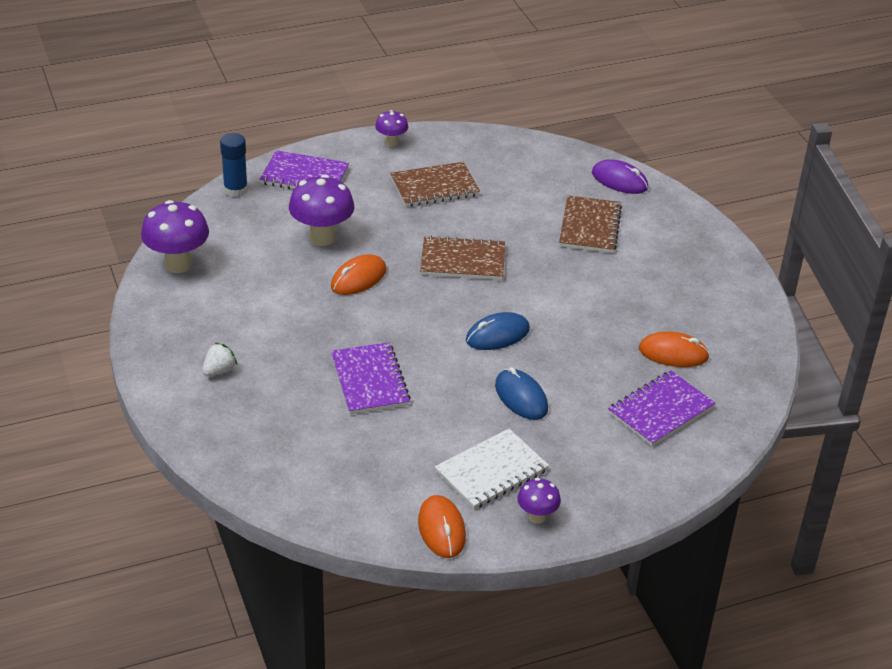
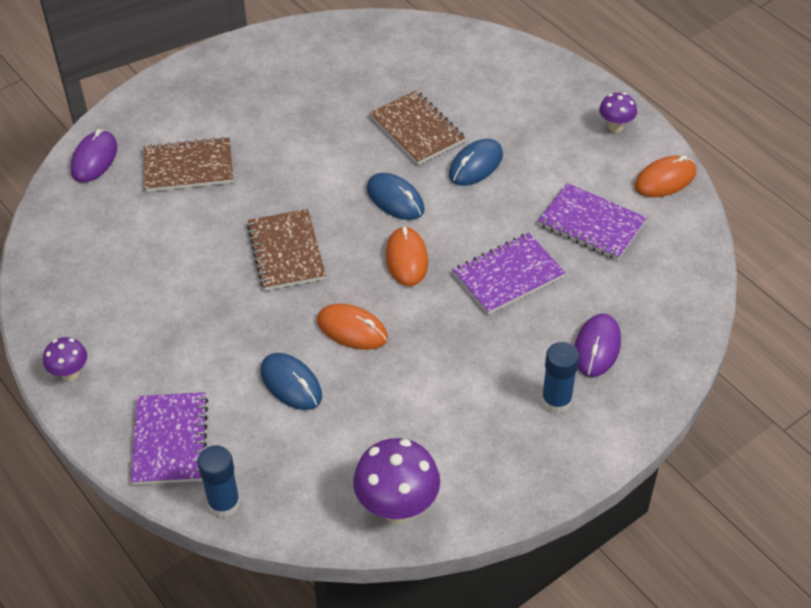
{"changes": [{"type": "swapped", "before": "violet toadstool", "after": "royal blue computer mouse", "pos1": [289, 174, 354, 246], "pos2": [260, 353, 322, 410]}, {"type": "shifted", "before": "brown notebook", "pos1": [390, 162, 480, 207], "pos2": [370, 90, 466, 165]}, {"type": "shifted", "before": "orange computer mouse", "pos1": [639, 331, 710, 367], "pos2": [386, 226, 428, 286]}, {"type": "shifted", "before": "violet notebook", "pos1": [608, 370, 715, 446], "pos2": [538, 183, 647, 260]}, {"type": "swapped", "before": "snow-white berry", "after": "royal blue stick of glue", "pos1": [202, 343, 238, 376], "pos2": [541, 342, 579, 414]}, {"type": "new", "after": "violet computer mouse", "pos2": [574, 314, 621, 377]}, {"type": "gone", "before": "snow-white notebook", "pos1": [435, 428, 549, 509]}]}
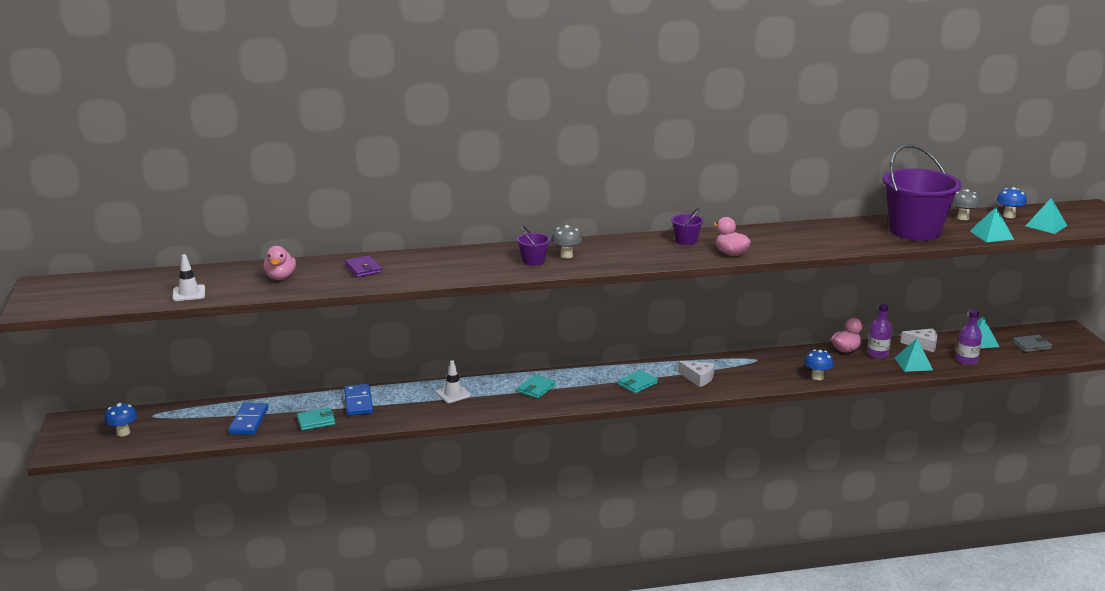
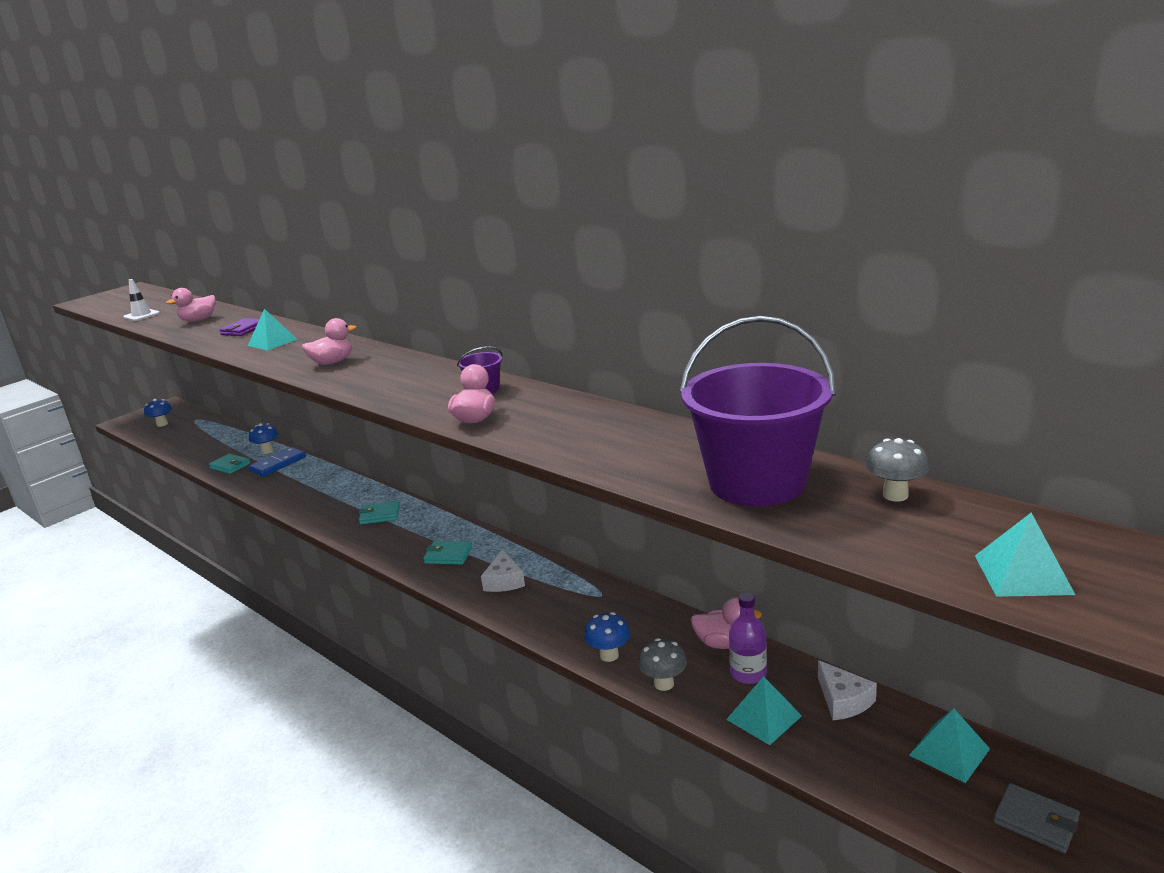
{"changes": [{"type": "shifted", "before": "teal pyramid shape", "pos1": [970, 207, 1014, 242], "pos2": [248, 309, 298, 351]}, {"type": "shifted", "before": "royal blue toadstool", "pos1": [997, 187, 1027, 218], "pos2": [249, 423, 278, 454]}, {"type": "swapped", "before": "violet bucket", "after": "rose-pink toy duck", "pos1": [517, 226, 550, 266], "pos2": [302, 318, 357, 365]}, {"type": "shifted", "before": "ash-grey toadstool", "pos1": [551, 225, 582, 259], "pos2": [638, 638, 687, 691]}, {"type": "gone", "before": "royal blue domino", "pos1": [228, 403, 268, 435]}, {"type": "gone", "before": "snow-white traffic cone", "pos1": [436, 360, 471, 403]}, {"type": "gone", "before": "violet drink bottle", "pos1": [956, 310, 982, 365]}]}
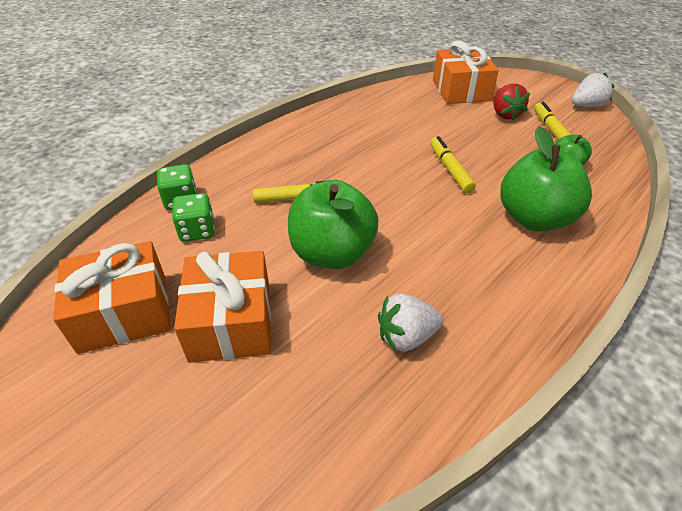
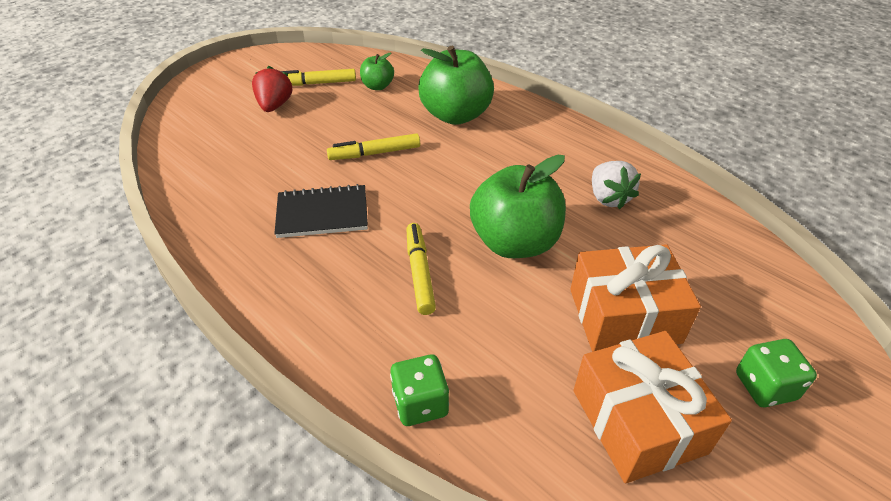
{"changes": [{"type": "rotated", "before": "scarlet berry", "pos1": [493, 83, 530, 120], "pos2": [252, 66, 292, 112], "turn": -75}, {"type": "new", "after": "black notebook", "pos2": [274, 184, 368, 238]}, {"type": "shifted", "before": "green die", "pos1": [172, 193, 215, 242], "pos2": [736, 339, 817, 407]}, {"type": "gone", "before": "orange present", "pos1": [433, 40, 499, 104]}, {"type": "gone", "before": "snow-white berry", "pos1": [571, 73, 614, 107]}]}
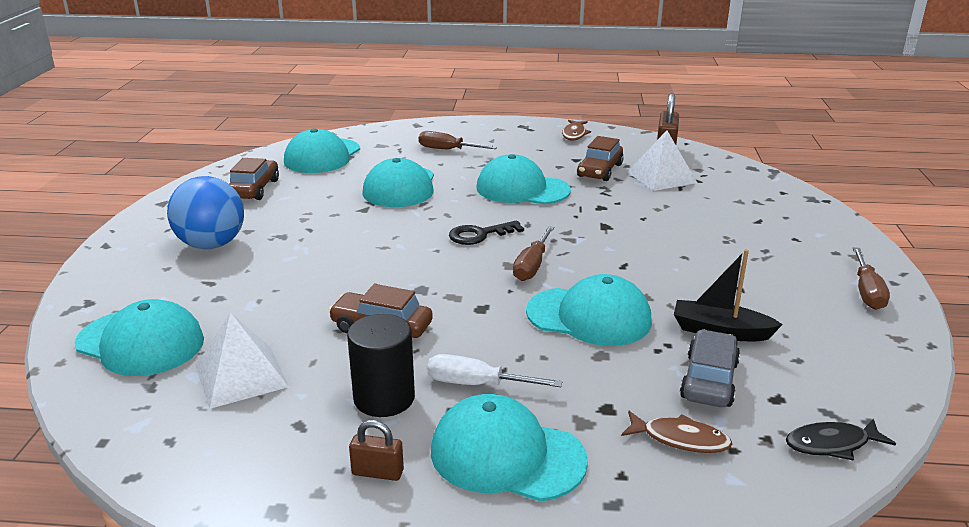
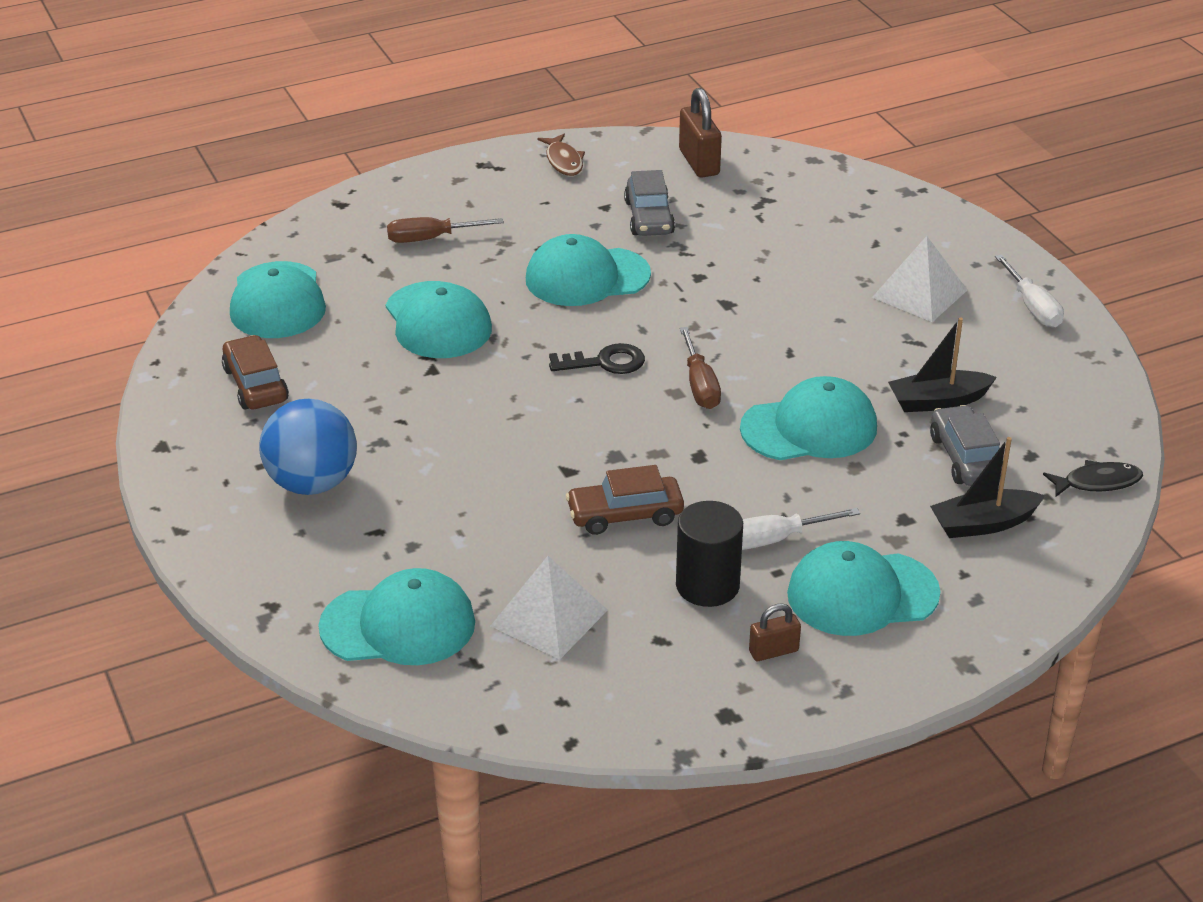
{"changes": [{"type": "rotated", "before": "black latchkey", "pos1": [449, 221, 524, 245], "pos2": [549, 343, 645, 374], "turn": -135}, {"type": "repainted", "before": "brown toy car", "after": "ash-grey toy car", "pos1": [577, 136, 624, 181], "pos2": [624, 170, 675, 236]}, {"type": "shifted", "before": "snow-white pyramid shape", "pos1": [627, 131, 697, 191], "pos2": [872, 236, 967, 322]}, {"type": "swapped", "before": "brown fish", "after": "black boat", "pos1": [621, 411, 732, 453], "pos2": [930, 437, 1045, 538]}, {"type": "repainted", "before": "brown screwdriver", "after": "snow-white screwdriver", "pos1": [853, 247, 890, 310], "pos2": [995, 255, 1064, 327]}, {"type": "rotated", "before": "black fish", "pos1": [786, 419, 896, 461], "pos2": [1043, 460, 1143, 497], "turn": -150}]}
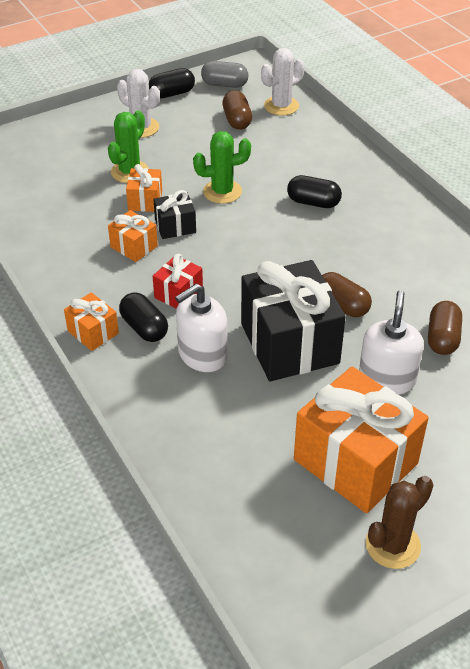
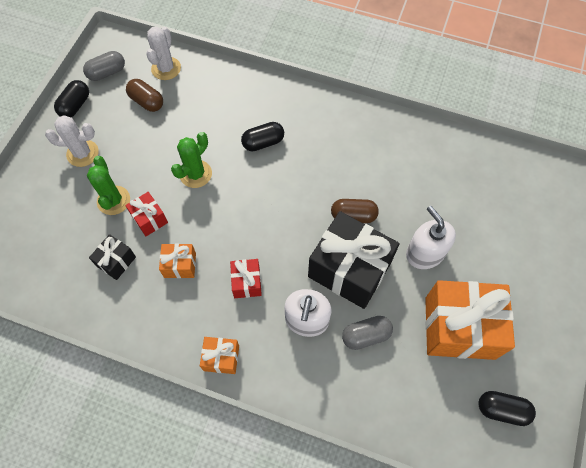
{"changes": [{"type": "shifted", "before": "black present", "pos1": [153, 190, 196, 239], "pos2": [89, 234, 136, 280]}, {"type": "repainted", "before": "orange present", "after": "scarlet present", "pos1": [126, 164, 162, 212], "pos2": [125, 192, 168, 236]}, {"type": "new", "after": "ash-grey pill shape", "pos2": [342, 316, 393, 350]}, {"type": "shifted", "before": "black pill shape", "pos1": [119, 292, 168, 342], "pos2": [478, 391, 536, 426]}, {"type": "gone", "before": "brown saguaro cactus", "pos1": [366, 476, 433, 569]}, {"type": "gone", "before": "brown pill shape", "pos1": [428, 301, 462, 355]}]}
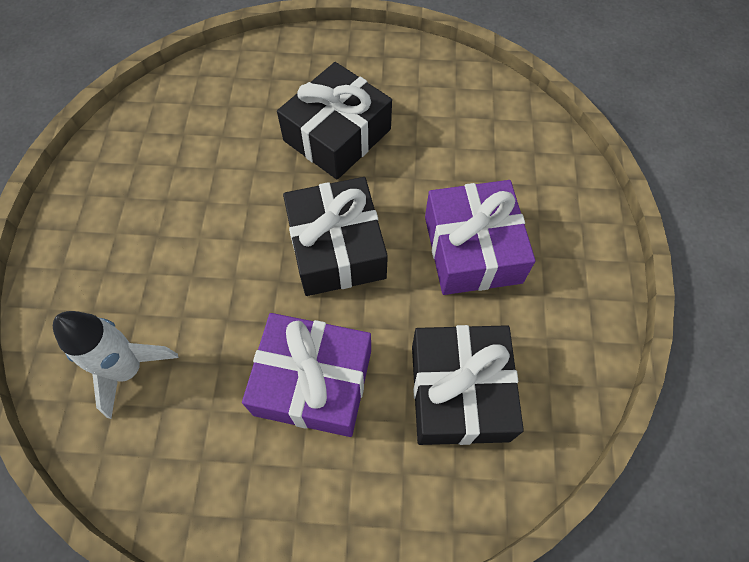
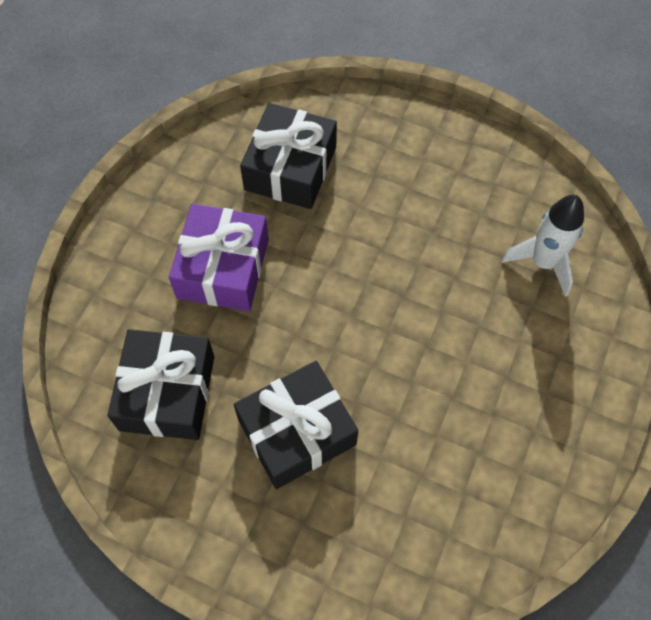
{"changes": [{"type": "shifted", "before": "black present", "pos1": [283, 177, 388, 296], "pos2": [107, 329, 214, 440]}, {"type": "gone", "before": "violet present", "pos1": [242, 313, 371, 437]}]}
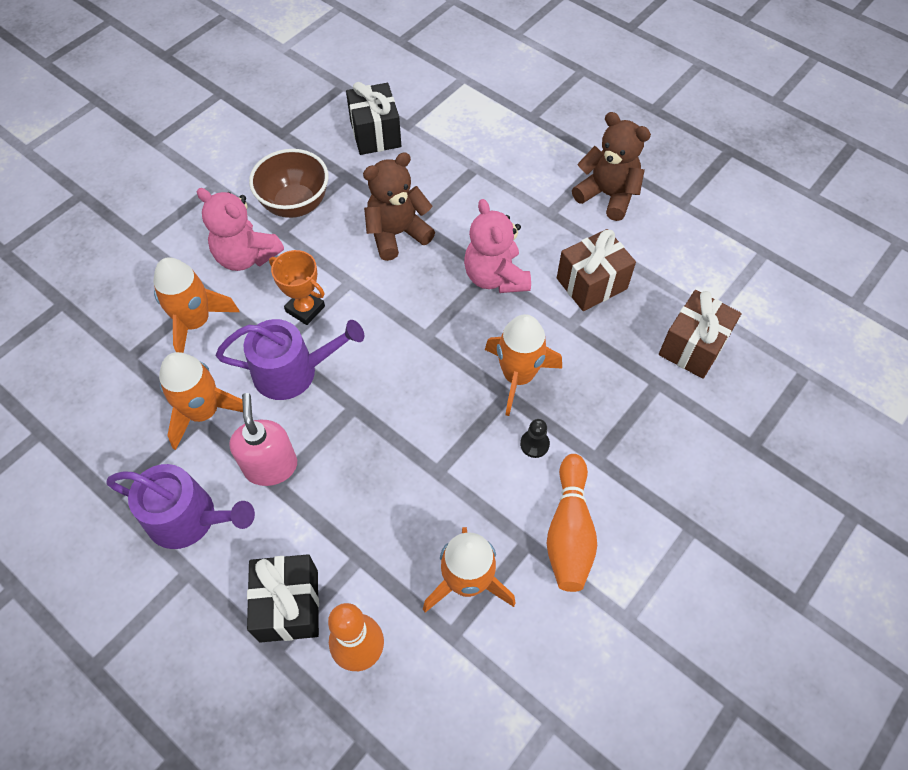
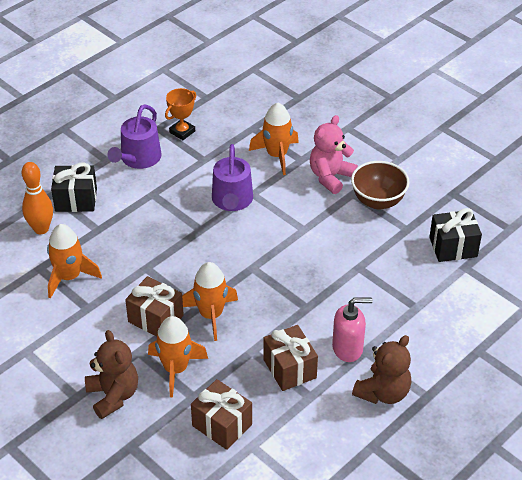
{"changes": [{"type": "shifted", "before": "brown stuffed bear", "pos1": [363, 152, 435, 261], "pos2": [85, 330, 138, 419]}, {"type": "swapped", "before": "black pawn", "after": "brown present", "pos1": [520, 419, 550, 458], "pos2": [125, 276, 184, 336]}, {"type": "shifted", "before": "orange toy rocket", "pos1": [159, 352, 243, 450], "pos2": [148, 316, 208, 397]}, {"type": "shifted", "before": "orange award cup", "pos1": [269, 250, 325, 325], "pos2": [165, 88, 196, 140]}, {"type": "shifted", "before": "rose-pink soap pump", "pos1": [229, 393, 297, 486], "pos2": [332, 297, 373, 362]}, {"type": "gone", "before": "rose-pink stuffed bear", "pos1": [464, 199, 531, 293]}, {"type": "gone", "before": "orange skittle", "pos1": [547, 454, 597, 592]}]}
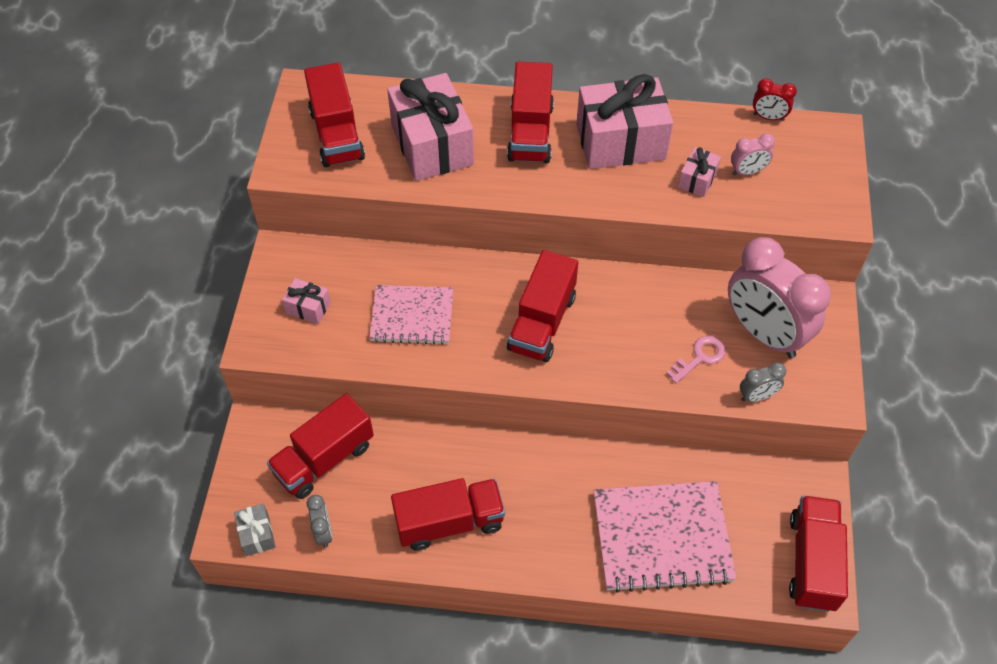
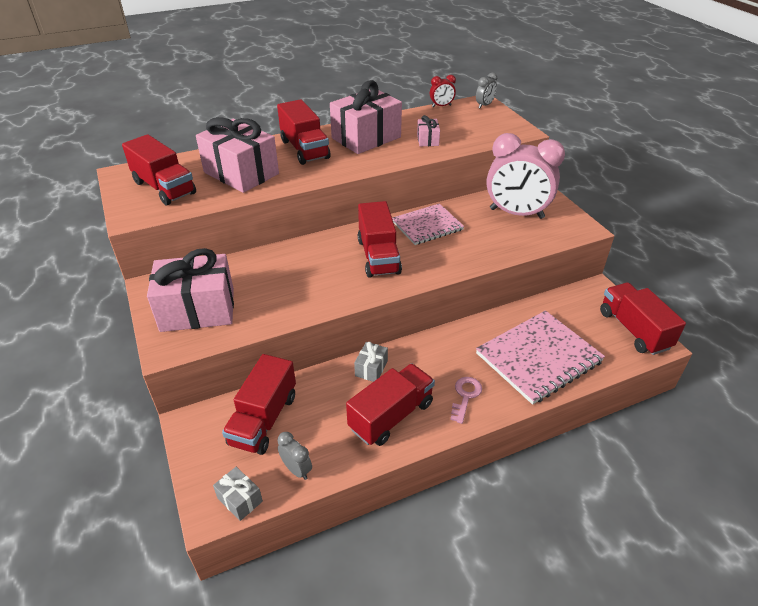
{"changes": [{"type": "scaled", "before": "rose-pink present", "pos1": [282, 278, 331, 324], "pos2": [147, 248, 234, 332], "scale": 2.23}, {"type": "new", "after": "ash-grey present", "pos2": [354, 342, 388, 382]}, {"type": "shifted", "before": "rose-pink notebook", "pos1": [369, 285, 453, 345], "pos2": [392, 203, 464, 245]}, {"type": "shifted", "before": "rose-pink latchkey", "pos1": [666, 336, 726, 384], "pos2": [450, 377, 482, 424]}, {"type": "shifted", "before": "ash-grey bedside clock", "pos1": [740, 362, 786, 402], "pos2": [476, 73, 497, 108]}, {"type": "gone", "before": "rose-pink bedside clock", "pos1": [731, 133, 775, 176]}]}
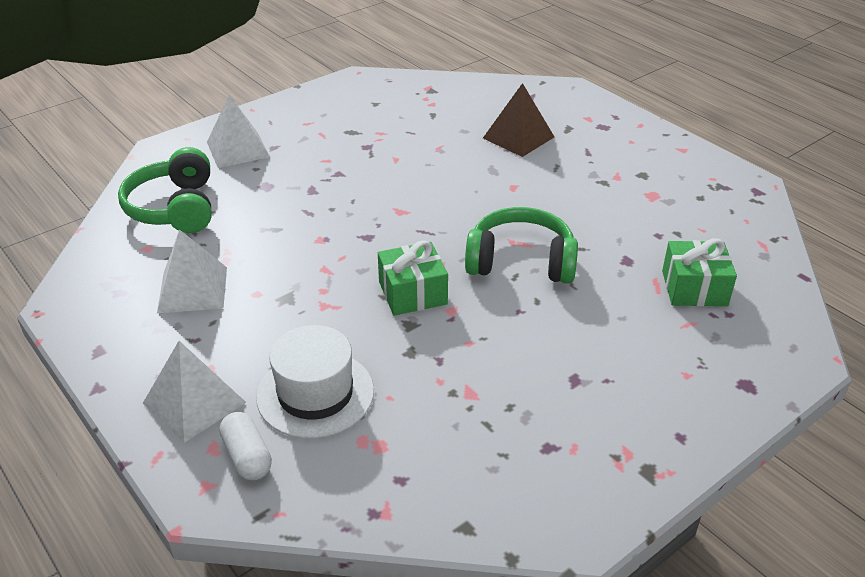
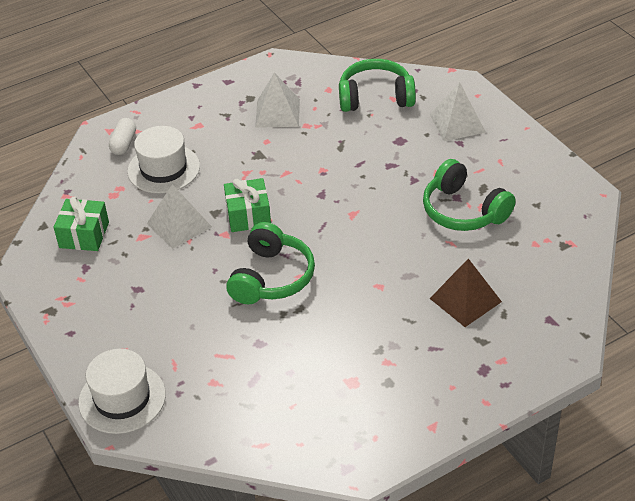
{"changes": [{"type": "shifted", "before": "green present", "pos1": [662, 239, 737, 306], "pos2": [54, 196, 109, 251]}, {"type": "new", "after": "snow-white hat", "pos2": [78, 349, 166, 434]}, {"type": "rotated", "before": "snow-white pill shape", "pos1": [219, 412, 272, 480], "pos2": [109, 118, 136, 155], "turn": -60}, {"type": "shifted", "before": "snow-white pyramid shape", "pos1": [143, 341, 246, 443], "pos2": [147, 184, 212, 249]}, {"type": "new", "after": "green headphones", "pos2": [423, 159, 516, 231]}]}
